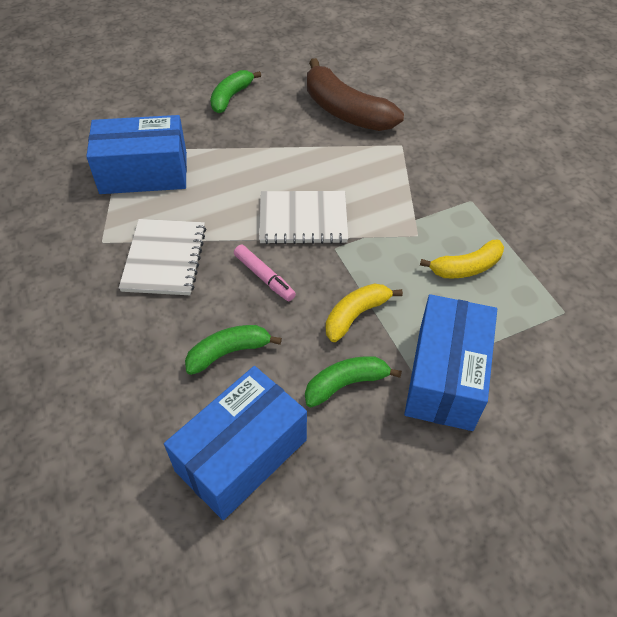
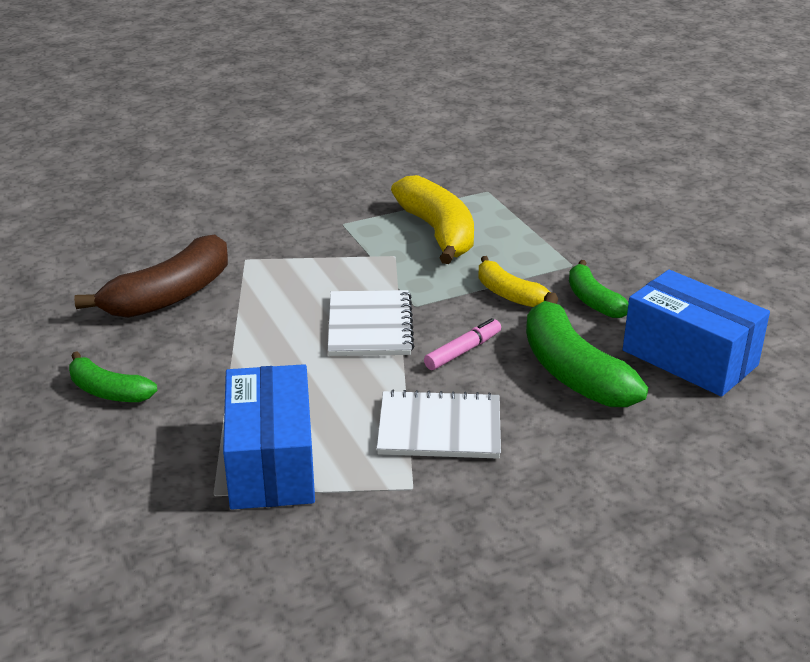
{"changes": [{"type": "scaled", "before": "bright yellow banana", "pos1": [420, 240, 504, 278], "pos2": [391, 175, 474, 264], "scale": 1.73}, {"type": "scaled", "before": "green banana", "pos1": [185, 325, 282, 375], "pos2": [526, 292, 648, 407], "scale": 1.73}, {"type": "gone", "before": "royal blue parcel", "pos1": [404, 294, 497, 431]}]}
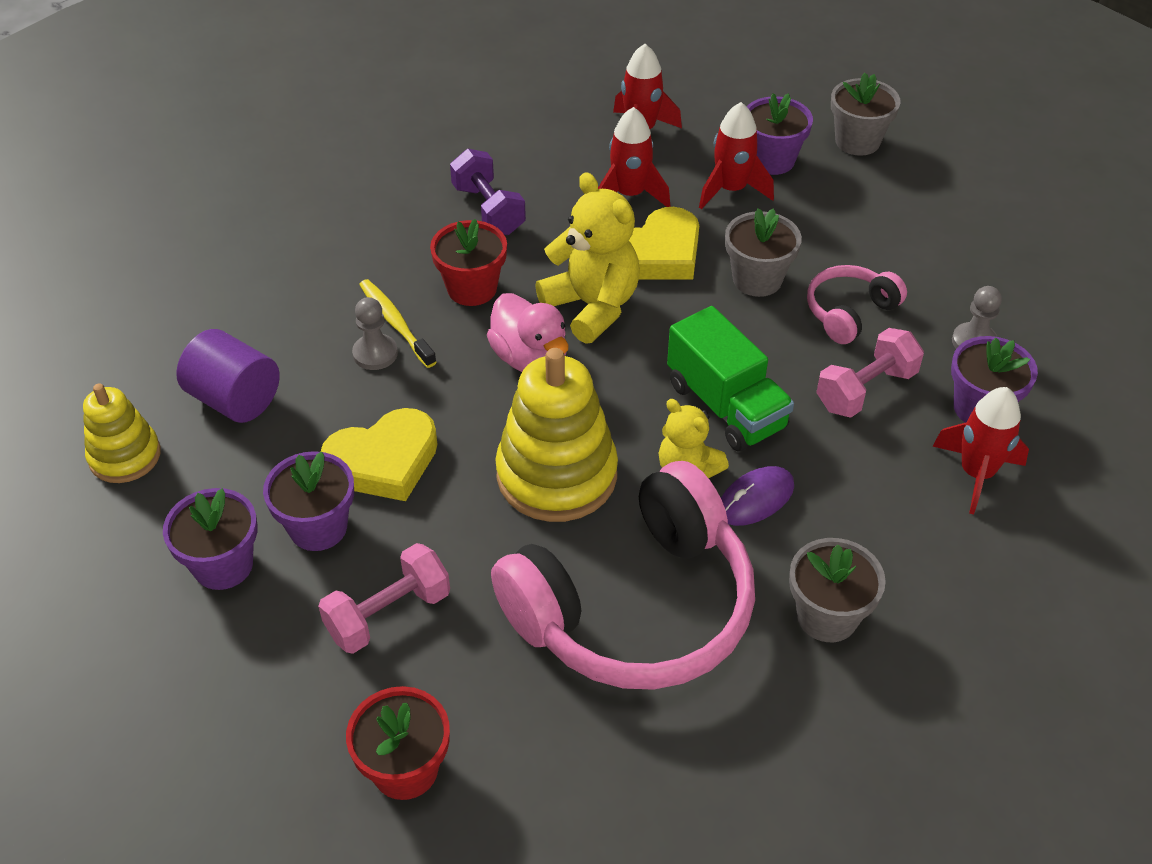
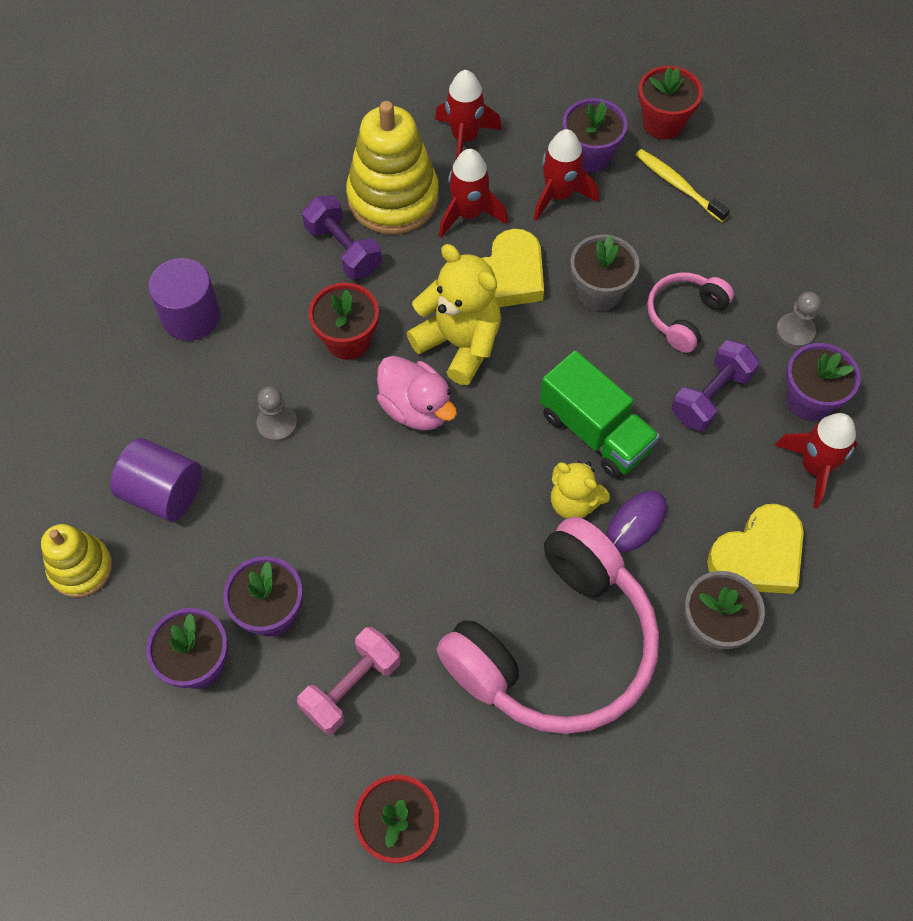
{"changes": [{"type": "new", "after": "violet cylinder", "pos2": [148, 258, 220, 341]}, {"type": "shifted", "before": "bright yellow ring stacker", "pos1": [495, 348, 618, 522], "pos2": [346, 101, 439, 234]}, {"type": "shifted", "before": "bright yellow dental brush", "pos1": [359, 279, 437, 368], "pos2": [636, 149, 730, 222]}, {"type": "repainted", "before": "ash-grey flower pot", "after": "scarlet flower pot", "pos1": [831, 73, 901, 156], "pos2": [638, 66, 703, 139]}, {"type": "repainted", "before": "rose-pink free weight", "after": "violet free weight", "pos1": [816, 328, 924, 418], "pos2": [671, 340, 760, 431]}, {"type": "shifted", "before": "bright yellow heart", "pos1": [321, 408, 437, 501], "pos2": [707, 504, 804, 594]}]}
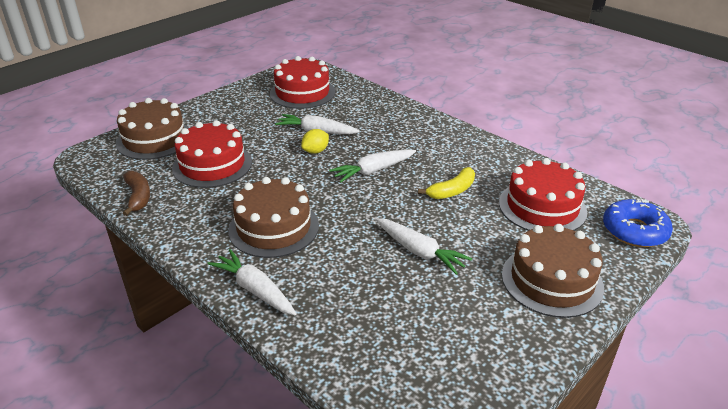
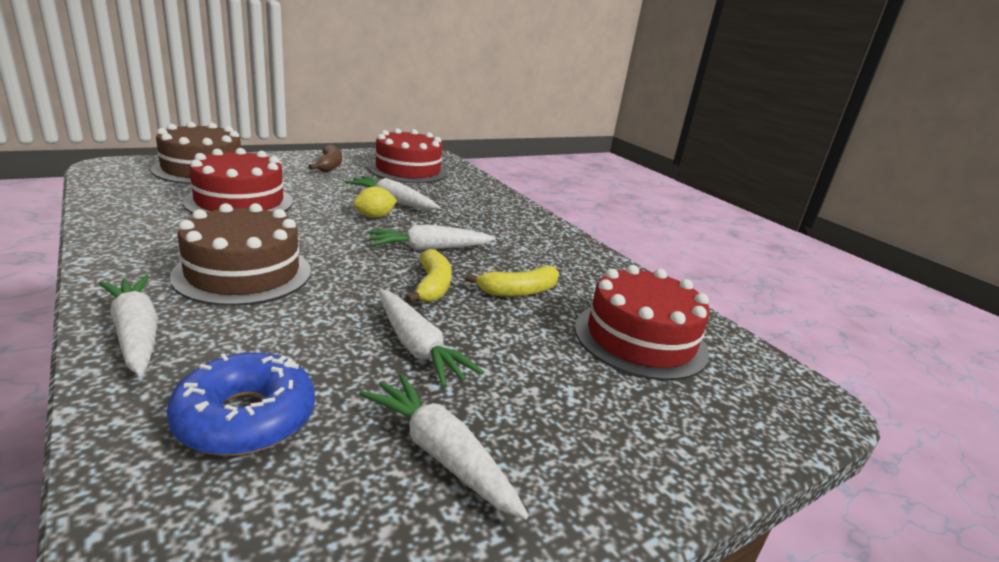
{"changes": [{"type": "shifted", "before": "royal blue glazed donut", "pos1": [603, 198, 673, 247], "pos2": [166, 353, 315, 456]}, {"type": "shifted", "before": "brown banana", "pos1": [123, 171, 150, 216], "pos2": [308, 144, 342, 172]}, {"type": "new", "after": "snow-white toy carrot", "pos2": [359, 374, 529, 520]}, {"type": "new", "after": "bright yellow banana", "pos2": [406, 249, 452, 303]}, {"type": "gone", "before": "brown cake", "pos1": [502, 224, 604, 318]}]}
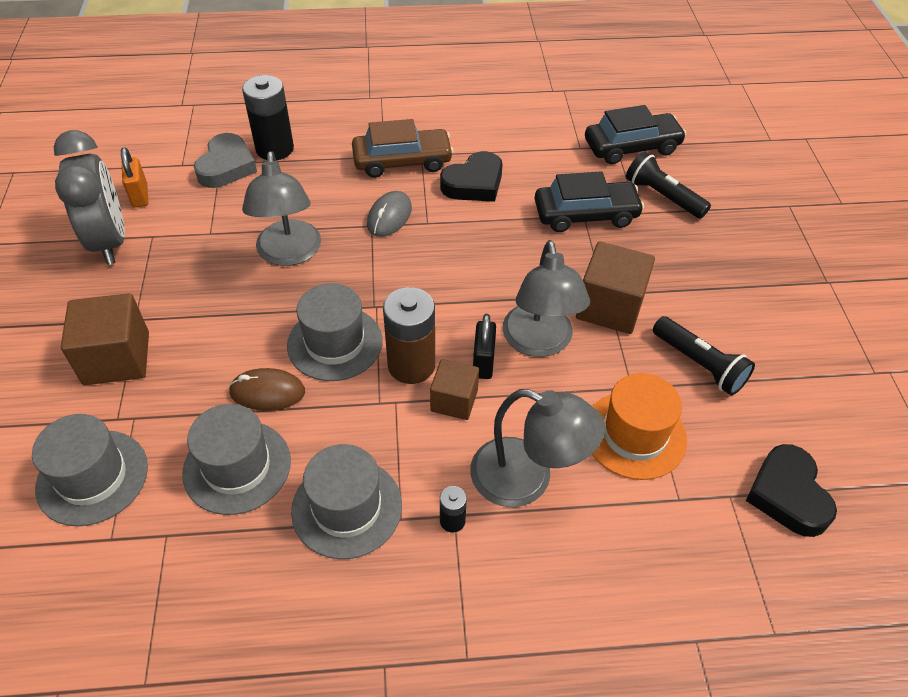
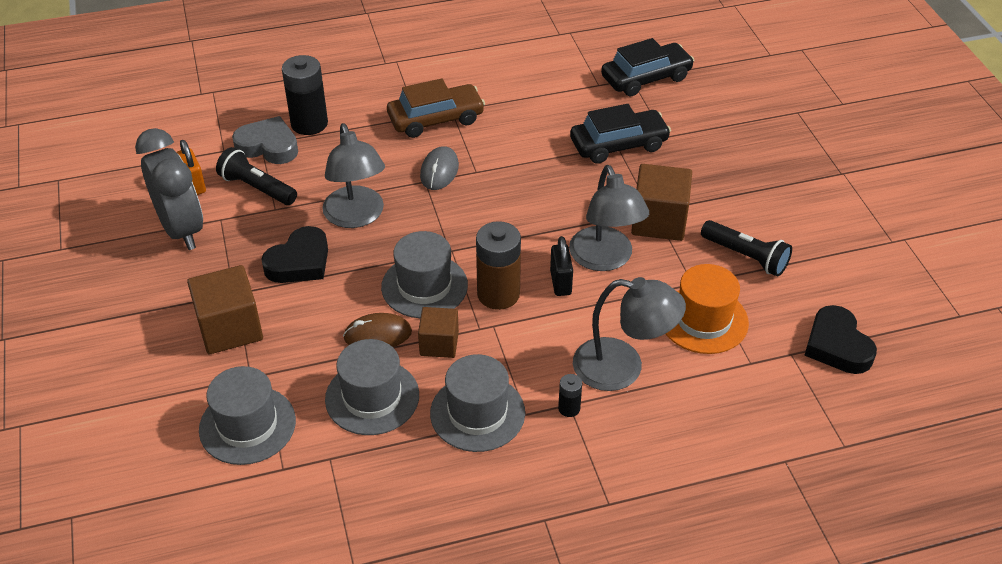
{"changes": [{"type": "shifted", "before": "black pocket torch", "pos1": [626, 151, 711, 219], "pos2": [216, 147, 297, 205]}, {"type": "rotated", "before": "ash-grey heart", "pos1": [194, 133, 257, 188], "pos2": [232, 116, 298, 164], "turn": -75}, {"type": "shifted", "before": "black heart", "pos1": [440, 151, 502, 202], "pos2": [261, 226, 328, 283]}, {"type": "shifted", "before": "brown cube", "pos1": [430, 359, 479, 420], "pos2": [418, 307, 459, 358]}]}
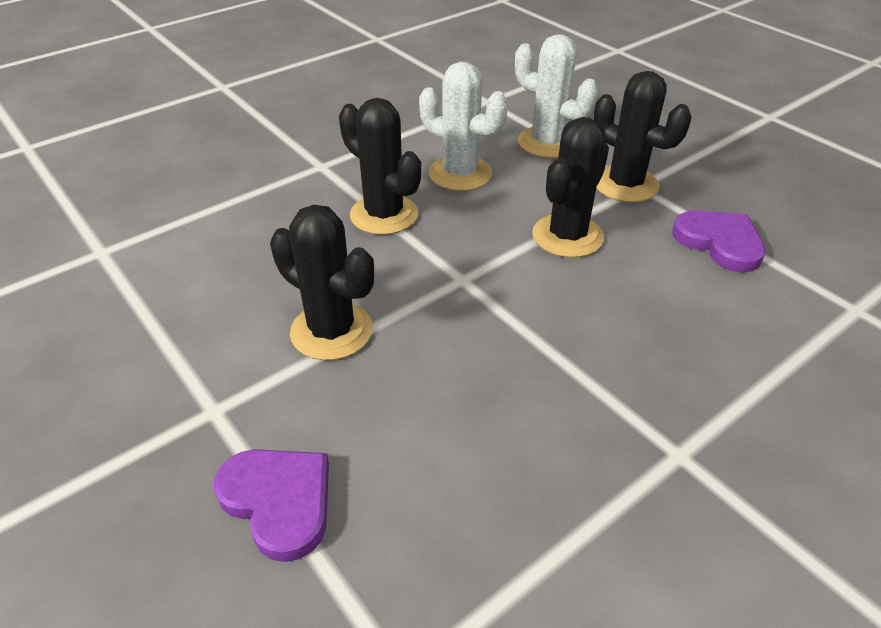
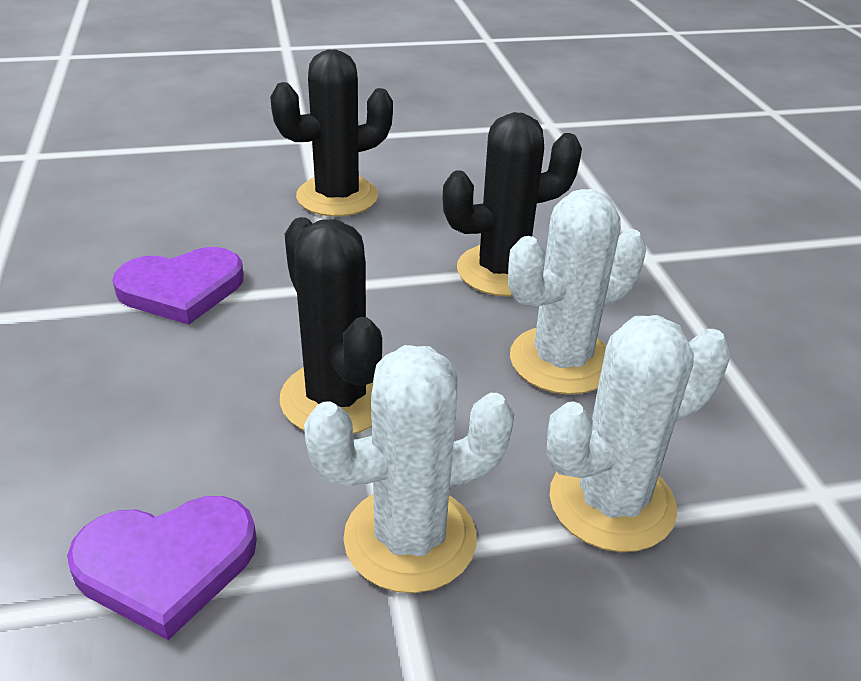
{"changes": [{"type": "shifted", "before": "violet heart", "pos1": [214, 449, 329, 562], "pos2": [112, 247, 244, 325]}, {"type": "repainted", "before": "black saguaro cactus", "after": "snow-white saguaro cactus", "pos1": [594, 71, 691, 203], "pos2": [304, 345, 514, 593]}]}
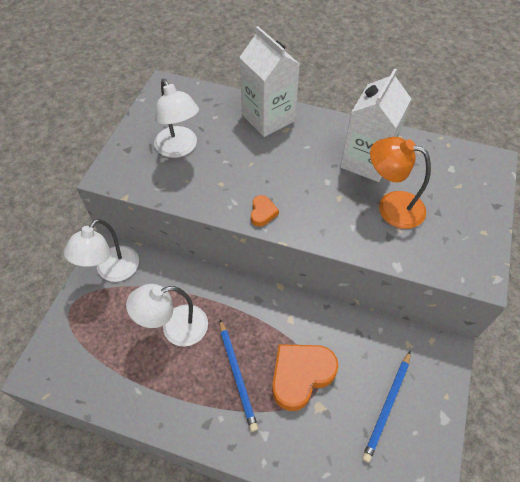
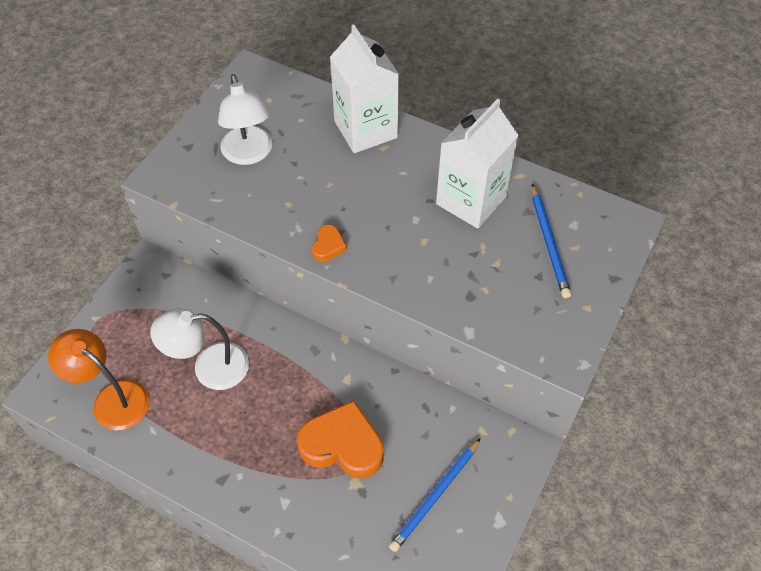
{"changes": [{"type": "shifted", "before": "orange lamp", "pos1": [370, 137, 431, 229], "pos2": [48, 329, 150, 430]}, {"type": "rotated", "before": "orange heart", "pos1": [272, 344, 339, 411], "pos2": [297, 400, 384, 478], "turn": 45}, {"type": "shifted", "before": "royal blue lead pencil", "pos1": [220, 319, 258, 432], "pos2": [532, 184, 571, 298]}, {"type": "gone", "before": "snow-white lamp", "pos1": [64, 219, 139, 282]}]}
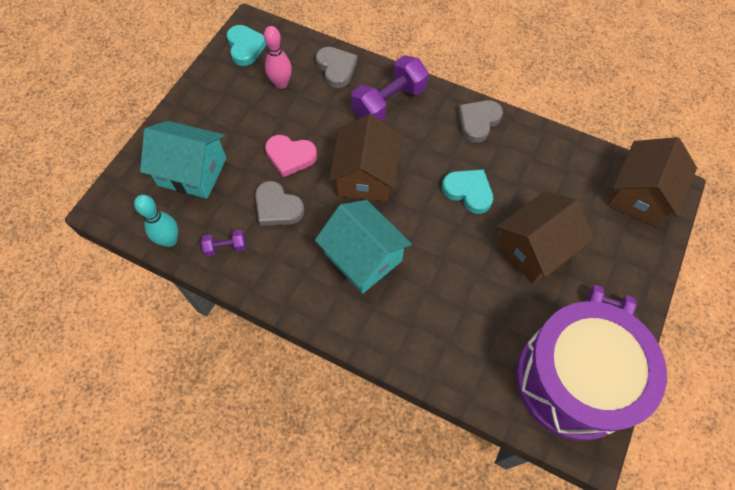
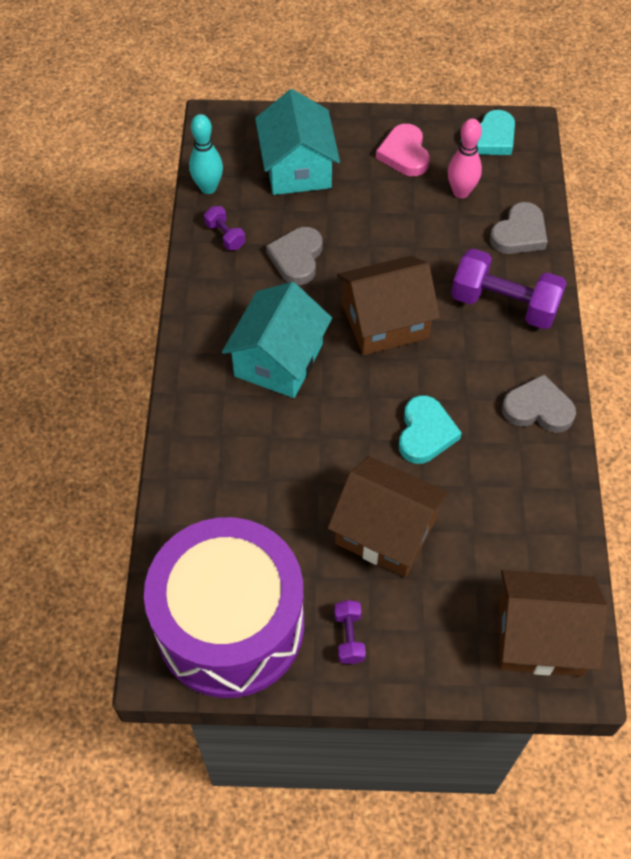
{"changes": [{"type": "shifted", "before": "rose-pink heart", "pos1": [265, 135, 317, 177], "pos2": [376, 124, 430, 176]}]}
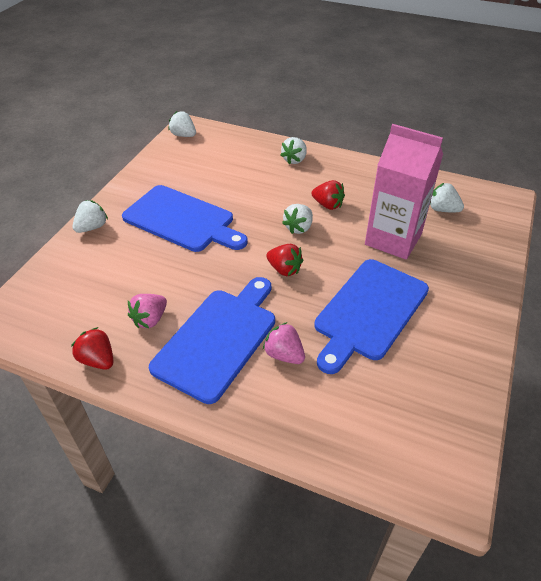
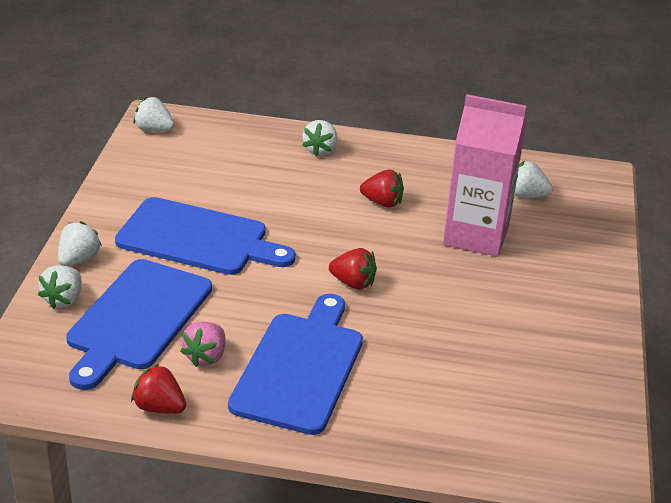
{"changes": [{"type": "shifted", "before": "snow-white berry", "pos1": [282, 204, 313, 234], "pos2": [38, 265, 82, 309]}, {"type": "shifted", "before": "royal blue chopping board", "pos1": [314, 259, 429, 374], "pos2": [66, 259, 212, 390]}, {"type": "gone", "before": "rose-pink berry", "pos1": [263, 322, 305, 364]}]}
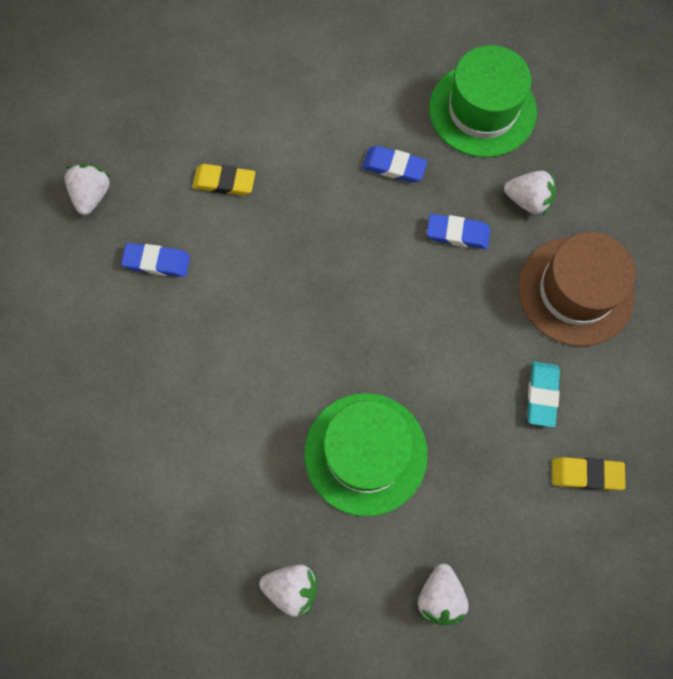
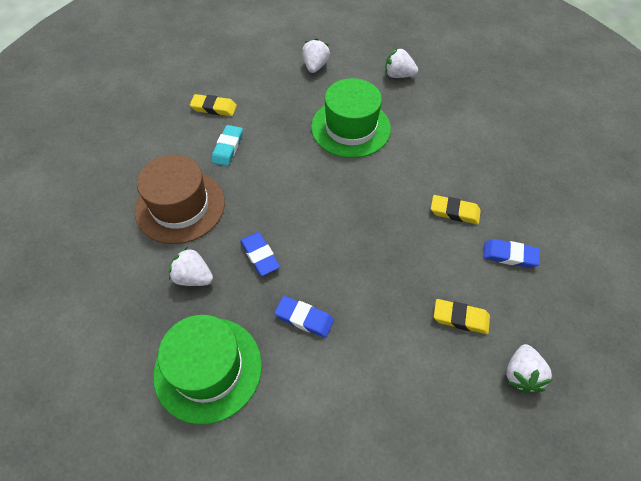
{"changes": [{"type": "rotated", "before": "royal blue gum eraser", "pos1": [427, 214, 490, 249], "pos2": [240, 232, 280, 276], "turn": 45}, {"type": "new", "after": "bright yellow gum eraser", "pos2": [431, 195, 481, 224]}, {"type": "shifted", "before": "snow-white berry", "pos1": [65, 164, 110, 215], "pos2": [506, 344, 553, 393]}]}
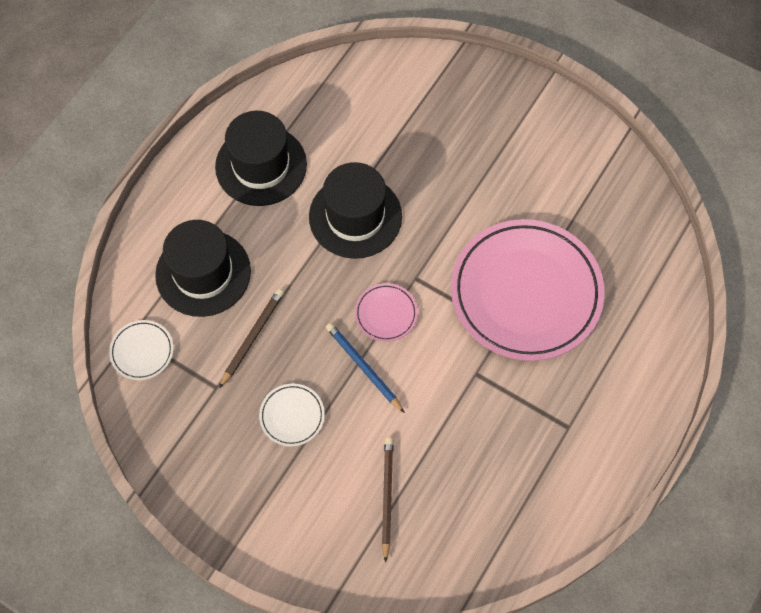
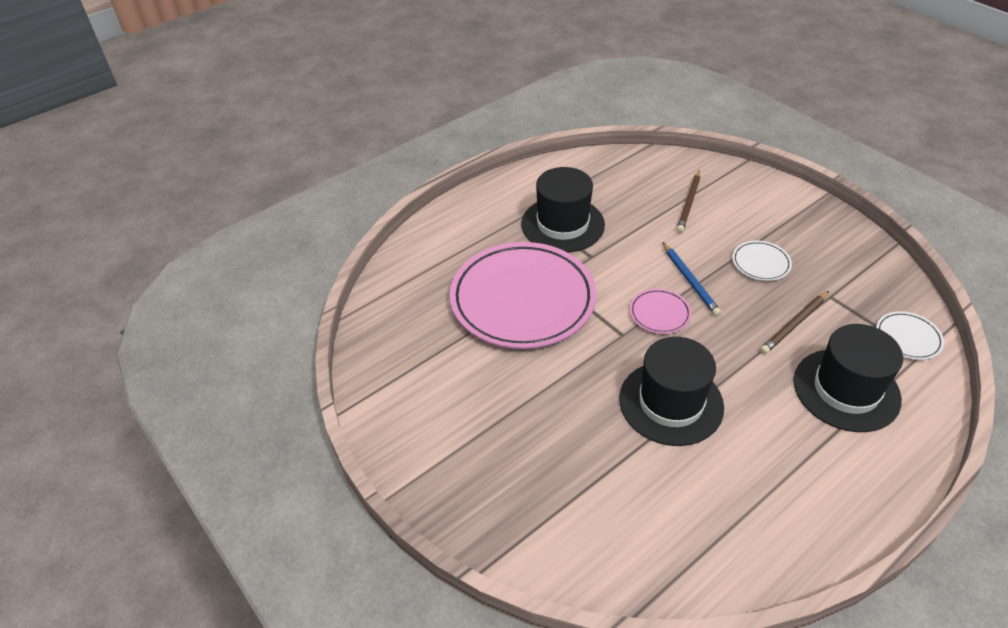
{"changes": [{"type": "shifted", "before": "black hat", "pos1": [215, 111, 307, 206], "pos2": [521, 167, 605, 252]}]}
